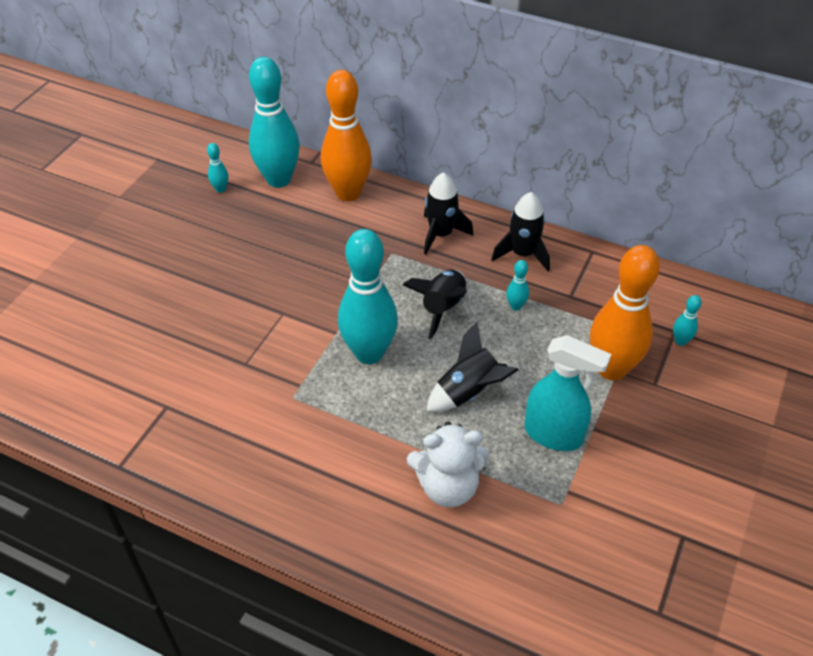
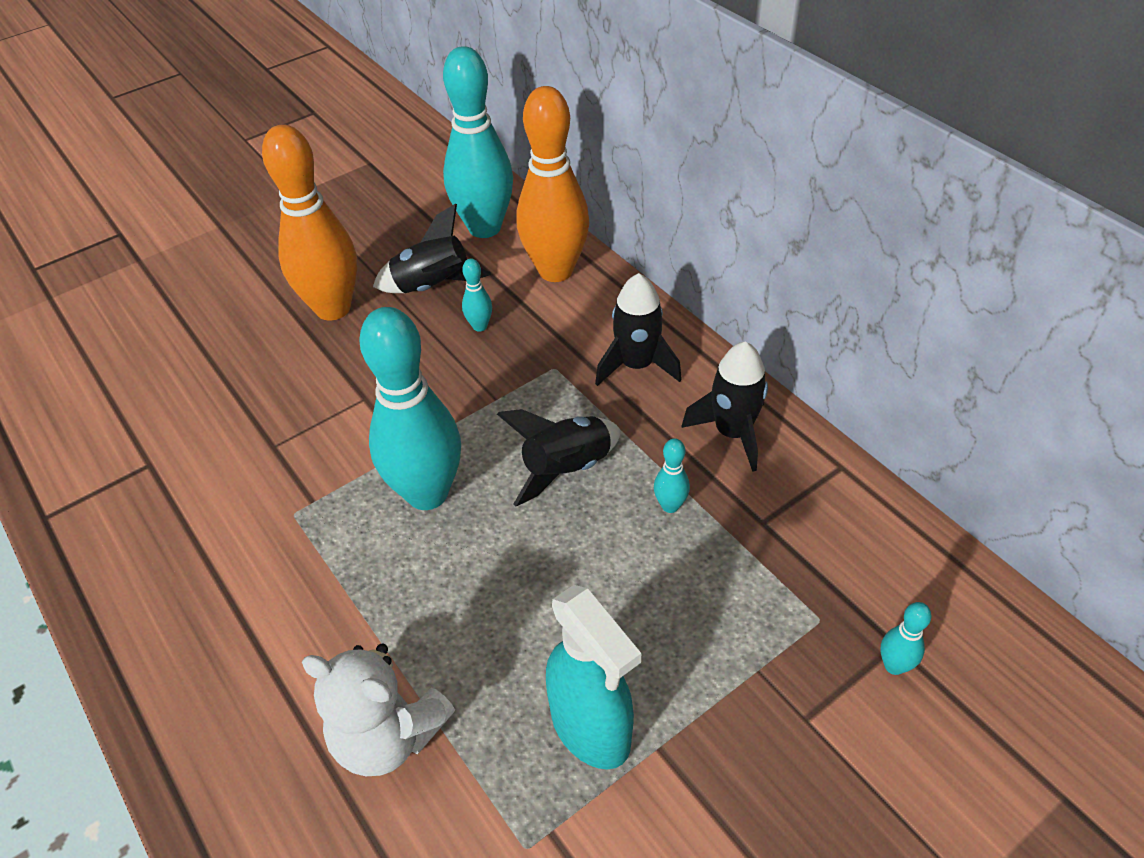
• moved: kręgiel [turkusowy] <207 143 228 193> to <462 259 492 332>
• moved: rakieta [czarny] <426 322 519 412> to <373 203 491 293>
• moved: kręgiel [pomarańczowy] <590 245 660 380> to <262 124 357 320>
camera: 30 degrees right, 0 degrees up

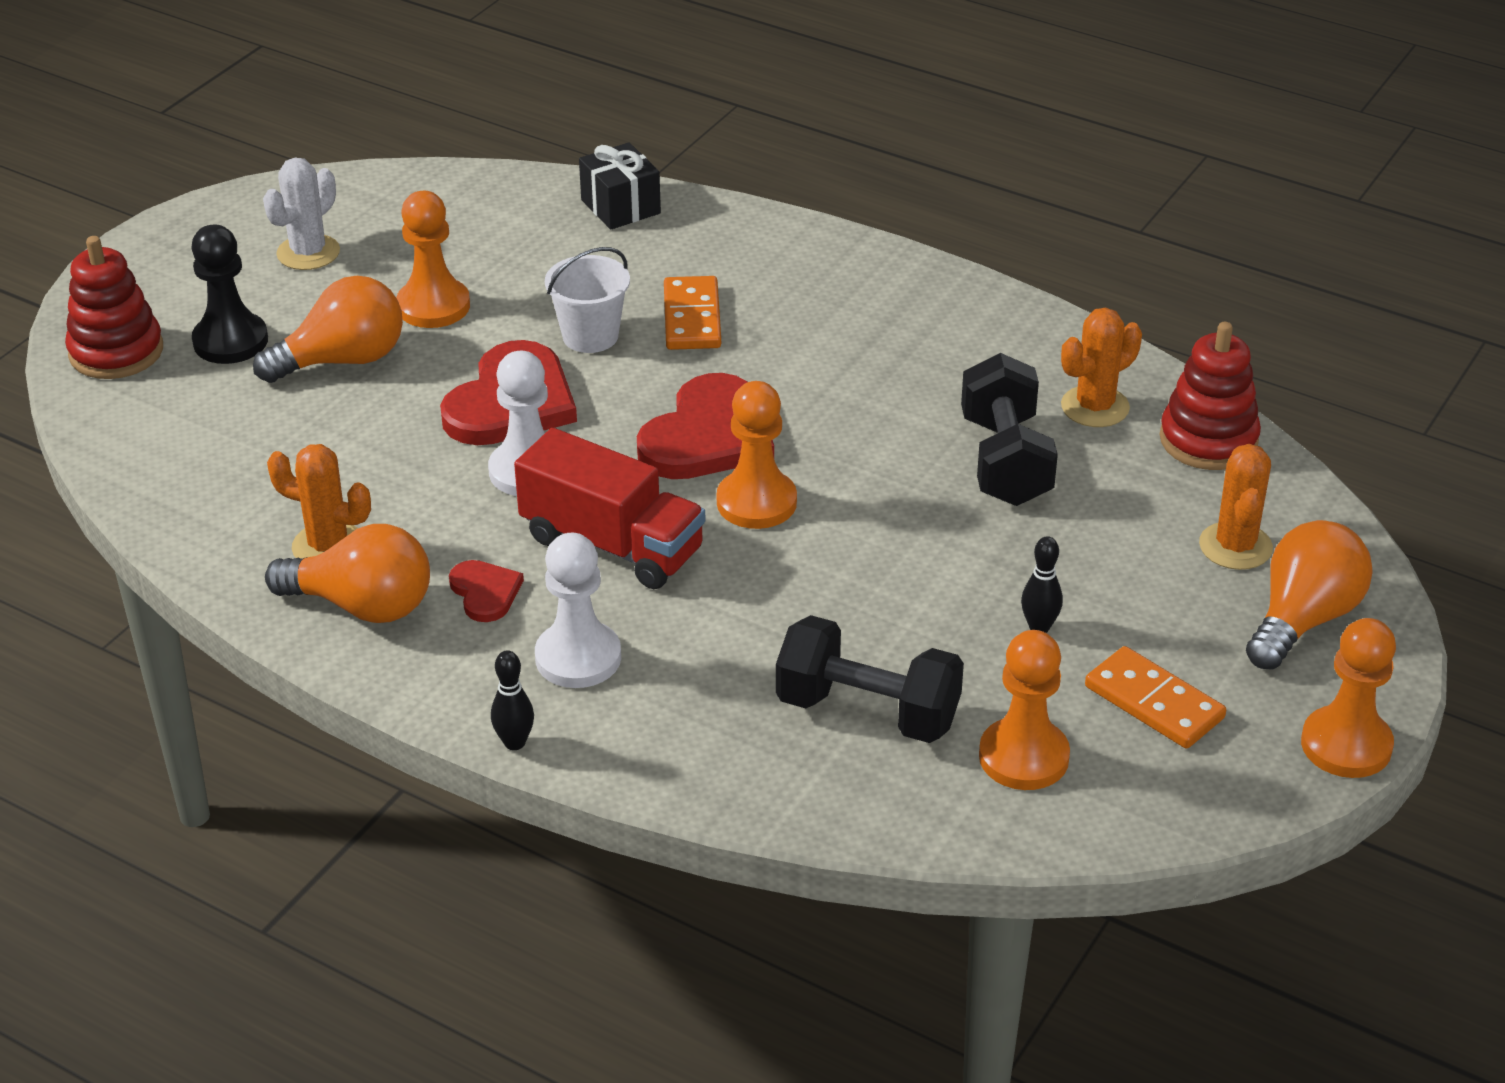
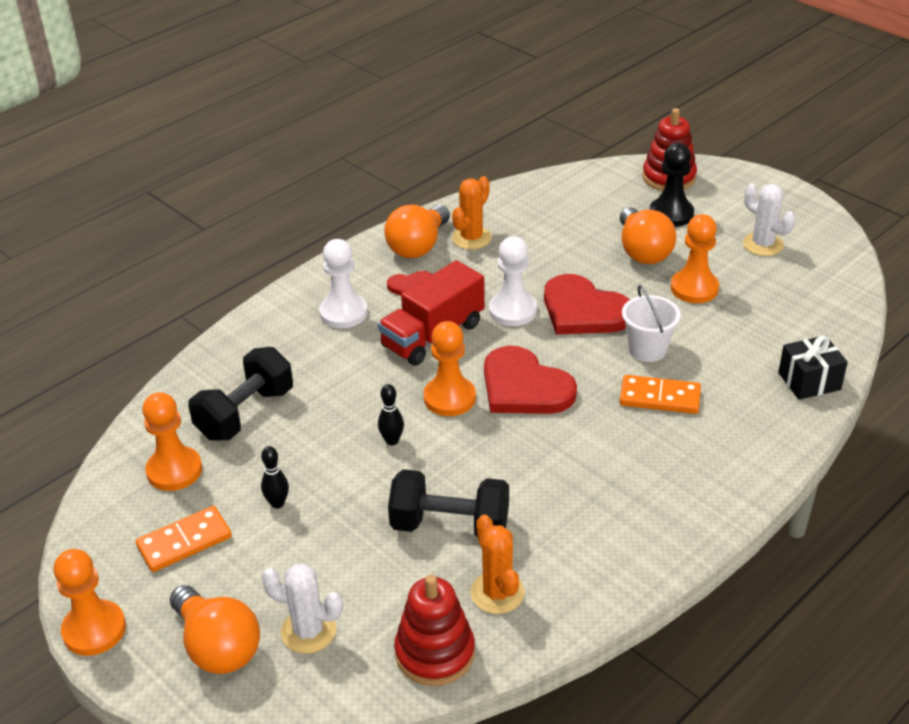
• moved: kręgiel [czarny] <491 650 534 750> to <378 384 404 445>
• recoloured: kaktus [pomarańczowy] <1199 444 1273 570> to kaktus [biały] <262 563 343 654>
camera: 105 degrees right, 0 degrees up

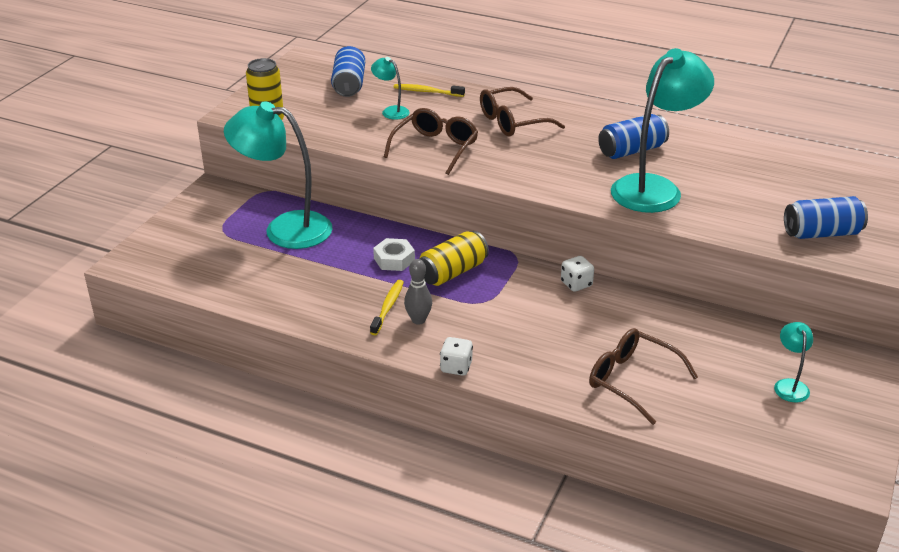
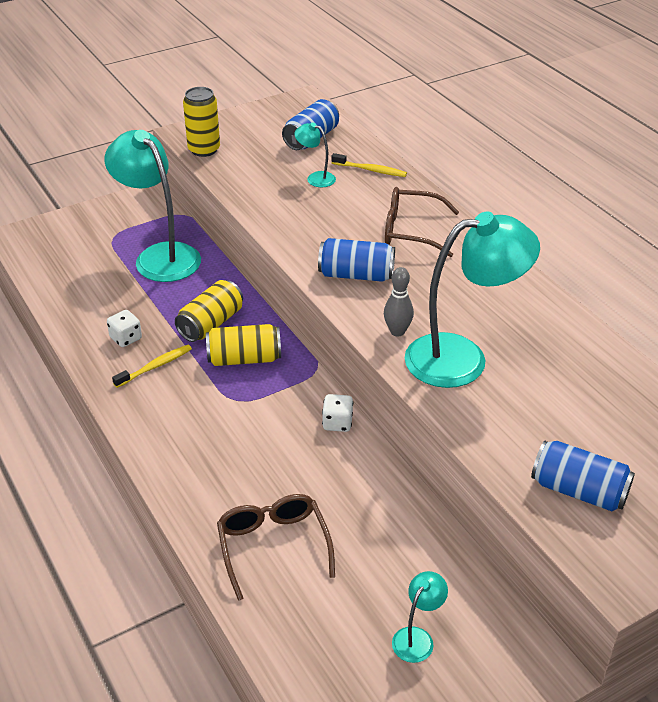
• turned: lampka [turkusowy] <371 57 410 120> = <295 122 336 187> 45 degrees counterclockwise
• replaced: nakrętka [biały] <373 238 415 271> to puszka [żółty] <175 280 243 342>
• removed: okulary [brązowy] <384 108 478 175>
• turned: szczoteczka do zębów [żółty] <394 84 465 97> = <331 153 407 177> 150 degrees clockwise
• moved: kręgiel [szary] <404 259 432 325> to <384 267 414 336>
• moved: kostka do gry [biały] <440 337 473 376> to <107 310 142 347>
• moved: puszka [niebieski] <598 114 669 159> to <318 238 395 282>
camera: 35 degrees right, 5 degrees up

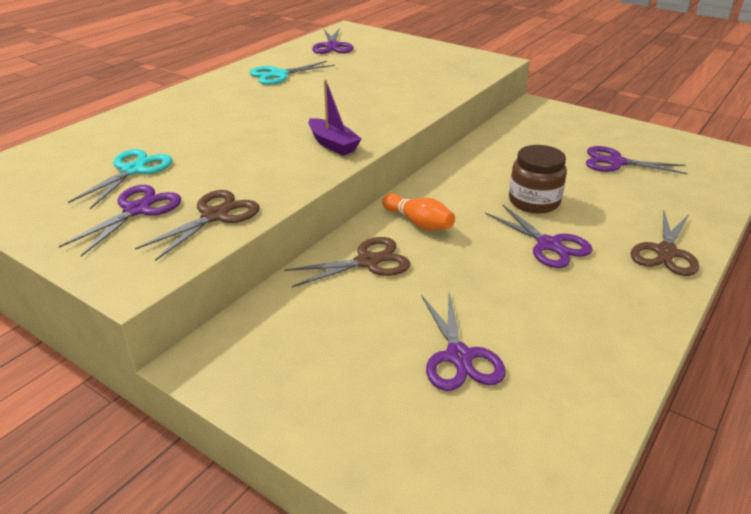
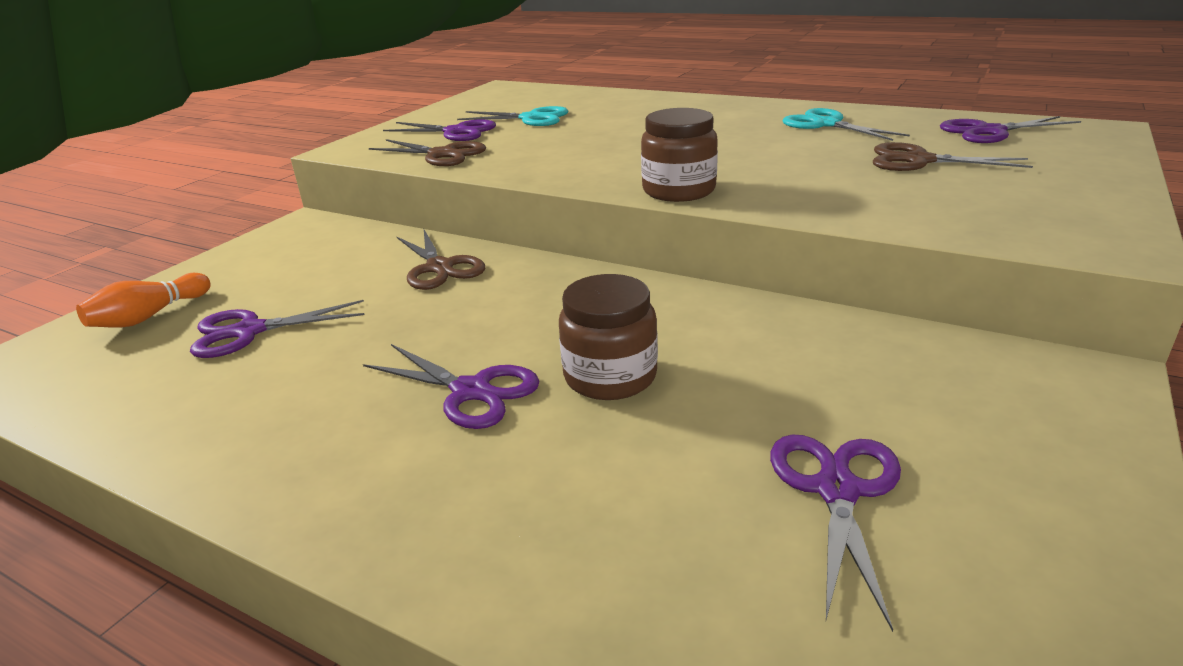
• removed: łódka [fioletowy] <308 79 361 155>
• moved: kręgiel [pomarańczowy] <382 193 455 230> to <76 273 211 327>
• turned: nożyczki [fioletowy] <485 204 593 268> = <363 344 540 429> 105 degrees counterclockwise
• moved: nożyczki [brązowy] <630 210 699 276> to <873 142 1033 171>
• added: słoik [brązowy] <641 108 718 202>
camera: 85 degrees right, 5 degrees down

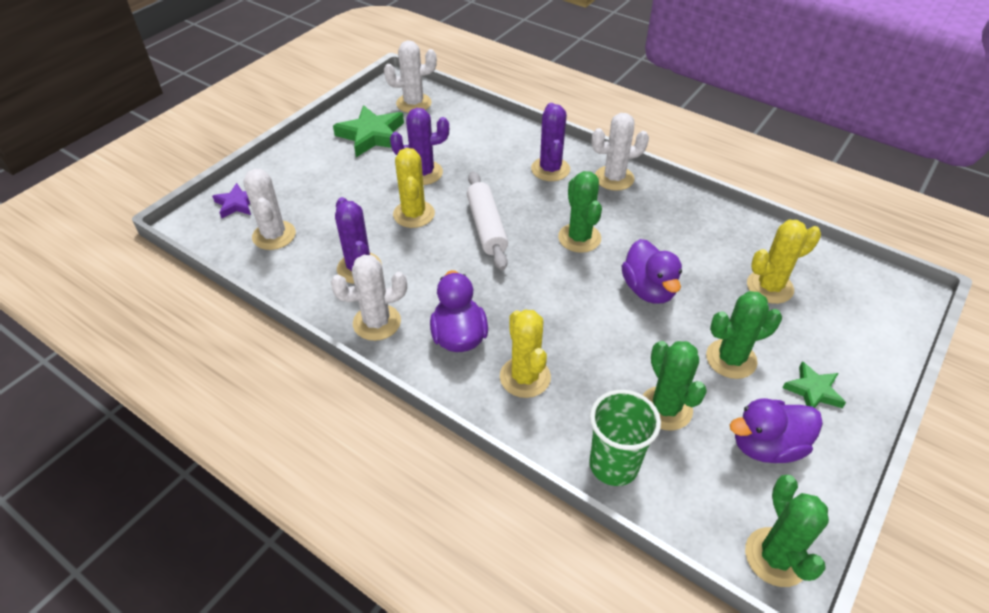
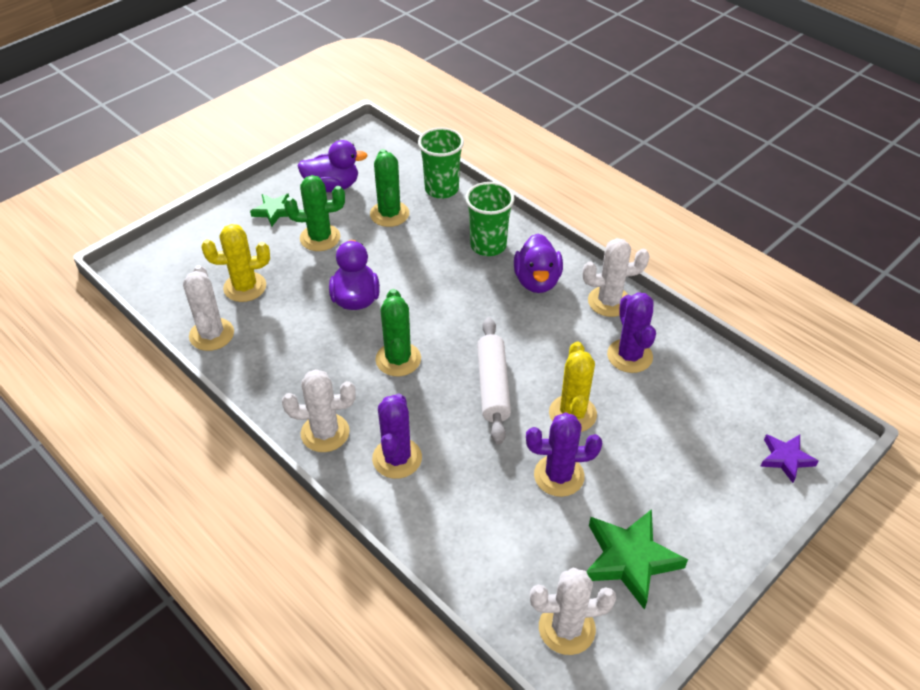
• moved: kaktus [biały] <243 169 296 250> to <183 265 234 351>
• replaced: kaktus [żółty] <500 309 551 398> to szklanka [zielony] <465 182 514 256>
• removed: kaktus [zielony] <745 475 829 587>
camera: 170 degrees left, 0 degrees up

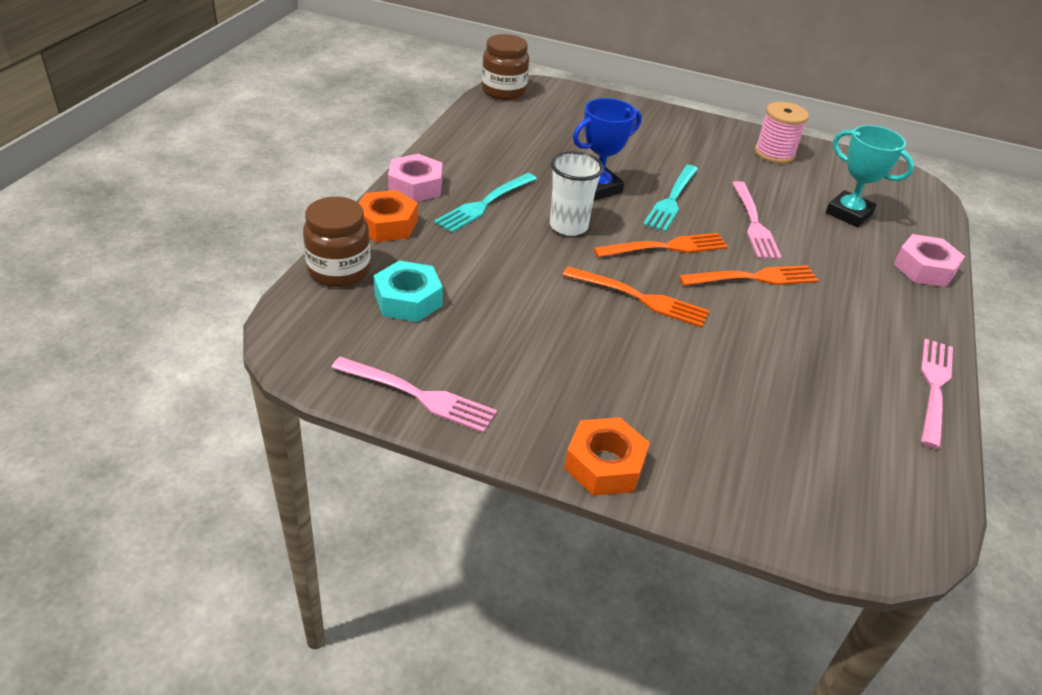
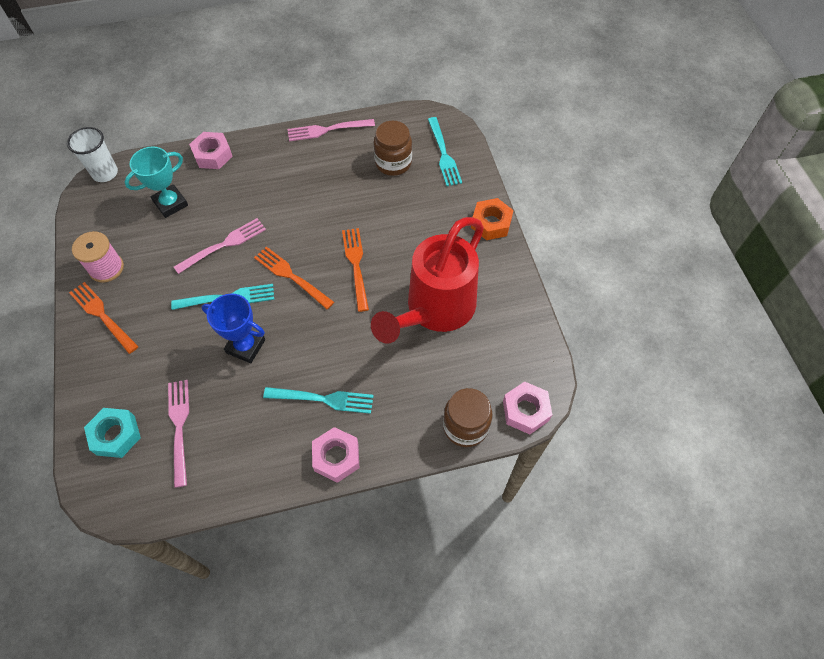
• moved: widelec [różowy] <331 357 497 433> to <168 380 189 488>
• removed: nakrętka [pomarańczowy] <359 190 418 242>
• moved: nakrętka [turkusowy] <374 261 443 322> to <84 408 141 458>
• moved: słoik [brązowy] <482 34 529 100> to <374 121 412 176>
• moved: szklanka [biały] <550 151 604 236> to <67 127 118 182>
• moved: widelec [pomarańczowy] <679 265 819 286> to <69 282 139 354>
• turned: puchar [turkusowy] <826 125 914 227> = <125 147 188 218> 45 degrees clockwise
• added: konewka [czerwony] <371 217 484 344>
• added: widelec [turkusowy] <428 117 462 186>
• added: nakrętka [różowy] <503 381 552 434>
camera: 120 degrees left, 20 degrees up

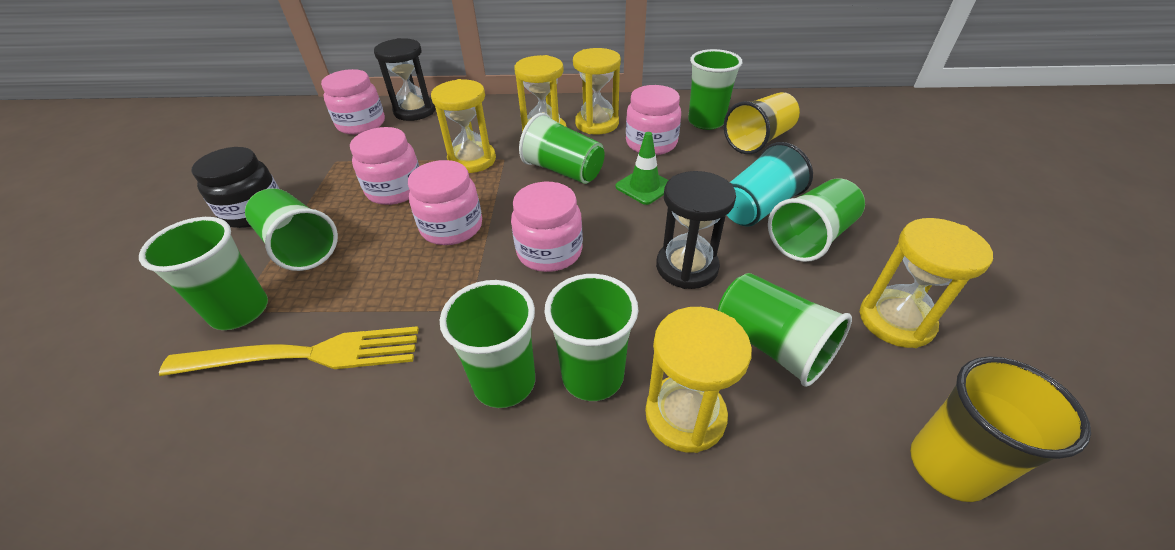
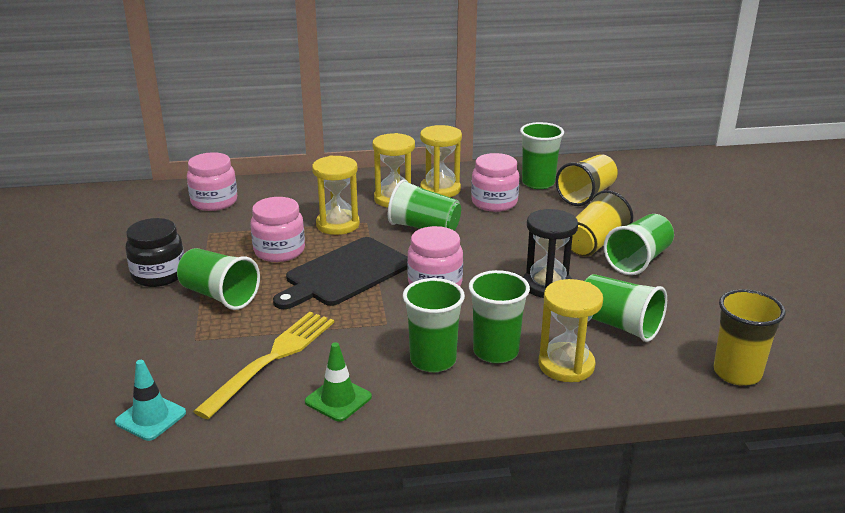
• removed: szklanka [zielony] <139 217 268 330>
• turned: widelec [żółty] <159 326 419 376> = <193 312 334 419> 45 degrees counterclockwise
• removed: klepsydra [czarny] <374 38 436 121>
• replaced: słoik [różowy] <408 160 482 245> to deska do krojenia [czarny] <273 237 408 309>
• moved: pachołek [zielony] <615 132 669 205> to <305 342 372 422>
• recoloured: szklanka [turkusowy] <727 142 813 227> to szklanka [żółty] <571 190 633 256>
• removed: klepsydra [żółty] <860 218 993 348>
• added: pachołek [turkusowy] <115 360 186 441>
camera: 10 degrees left, 15 degrees down

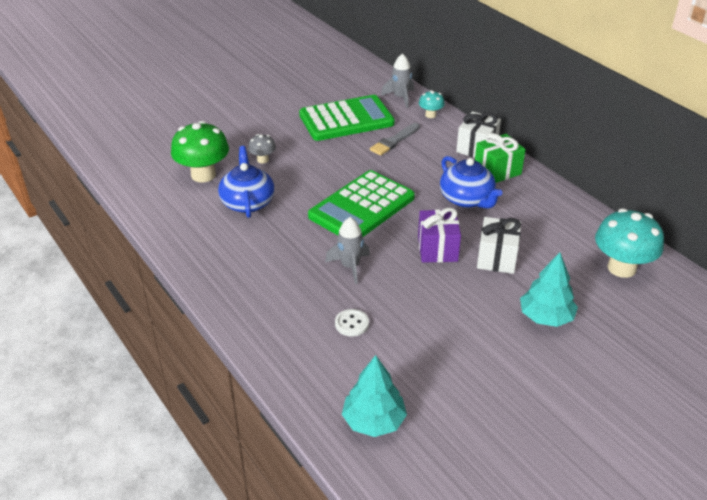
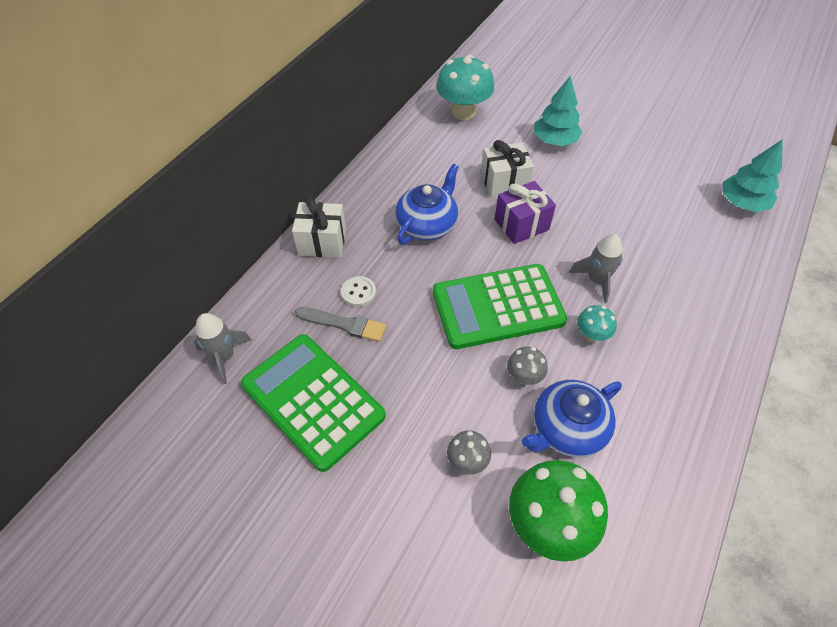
• turned: kalkulator [zielony] <308 170 415 237> = <433 264 567 349> 150 degrees clockwise
• moved: guzik [biały] <335 309 369 336> to <341 276 376 307>
• moved: grzyb [turkusowy] <419 90 445 118> to <577 305 617 342>
• removed: prezent [zielony] <475 133 526 183>
• added: grzyb [szary] <507 347 548 385>
camera: 115 degrees left, 15 degrees up

